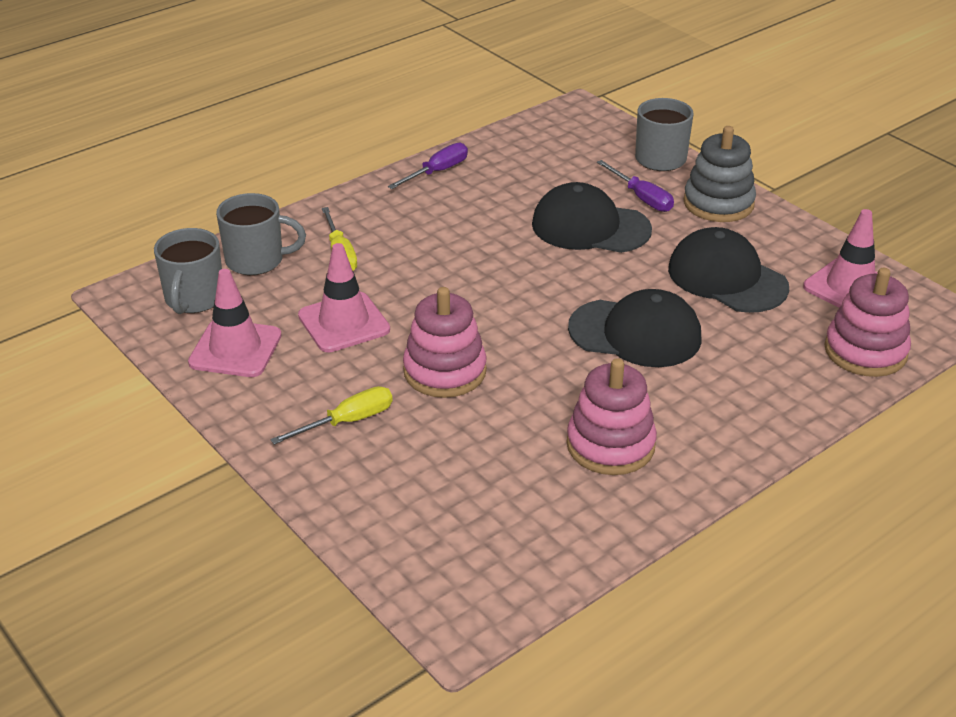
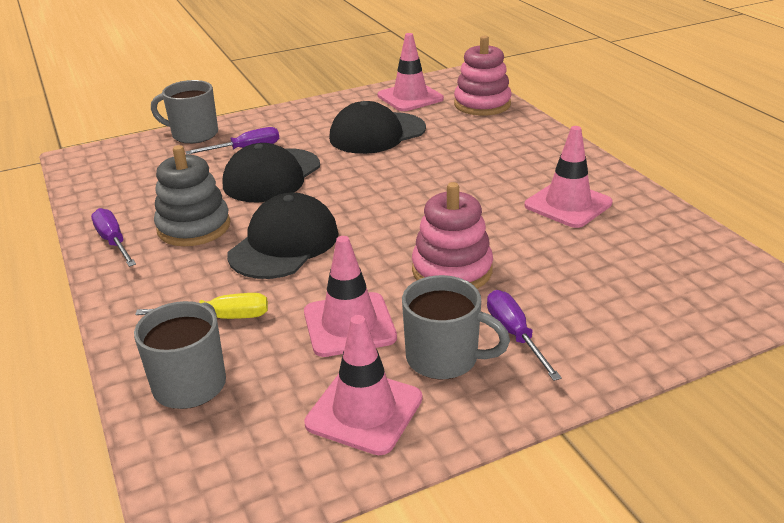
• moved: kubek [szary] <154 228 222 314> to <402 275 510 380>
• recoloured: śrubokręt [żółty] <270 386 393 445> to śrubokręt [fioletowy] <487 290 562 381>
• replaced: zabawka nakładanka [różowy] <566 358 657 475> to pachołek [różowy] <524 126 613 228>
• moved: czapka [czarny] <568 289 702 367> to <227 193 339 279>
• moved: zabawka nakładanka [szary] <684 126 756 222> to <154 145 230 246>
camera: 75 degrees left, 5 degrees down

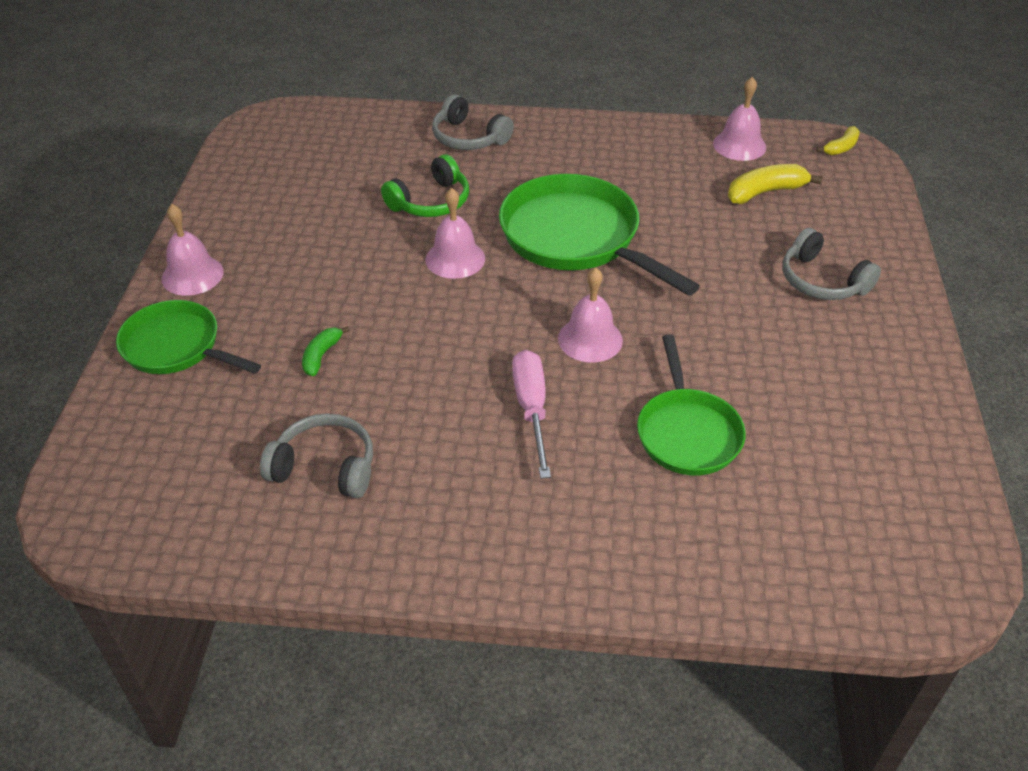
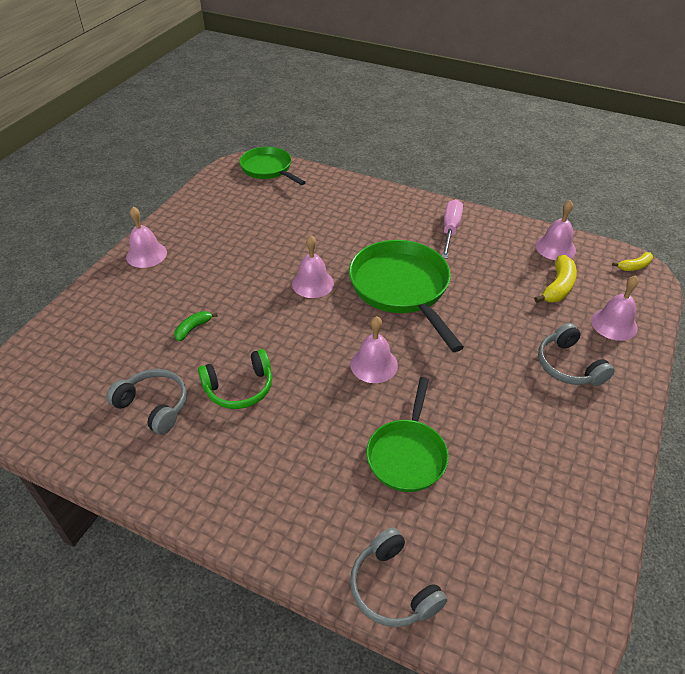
• moved: patelnia [zielony] <116 300 261 374> to <239 147 306 185>
• moved: słuchawki [zielony] <381 154 469 217> to <198 349 272 409>
• moved: słuchawki [szary] <432 94 514 150> to <350 527 447 627>
• moved: śrubokręt [różowy] <512 350 551 479> to <442 199 463 259>
• turned: banan [żółty] <728 164 823 204> = <534 255 577 303> 120 degrees clockwise
• added: dzwonek [różowy] <591 275 639 341>
camera: 20 degrees right, 0 degrees up

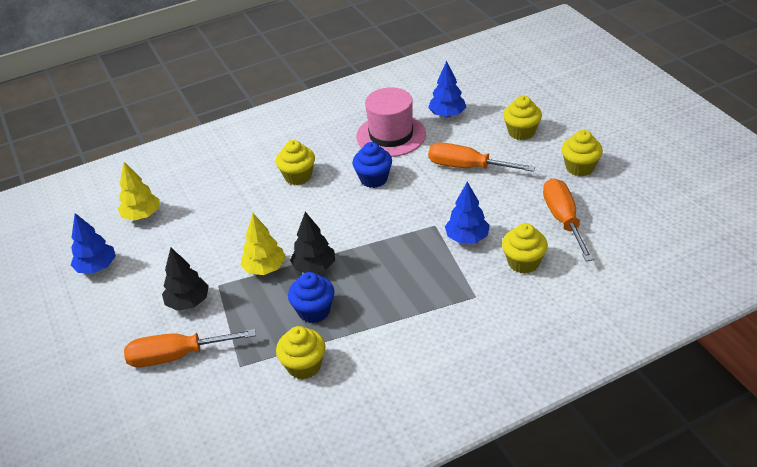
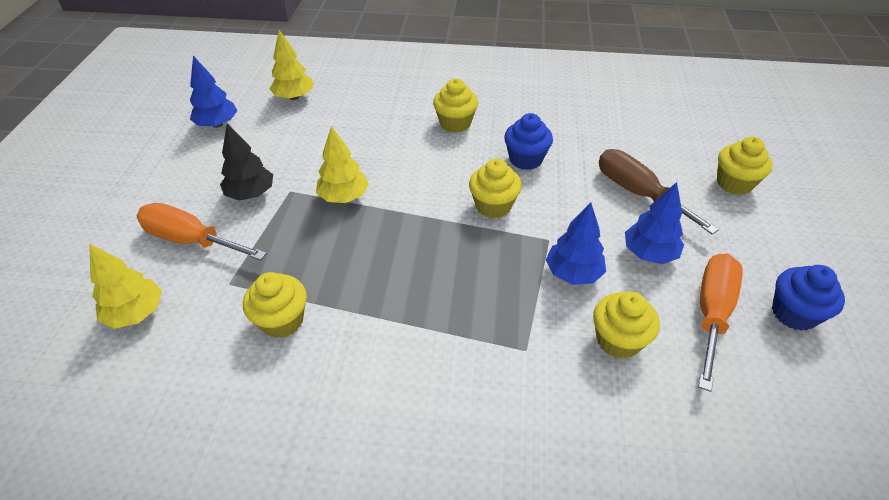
• moved: muffinka [niebieski] <288 272 335 323> to <772 265 845 331>
• removed: drzewko [czarny] <290 212 335 273>
• removed: kapelusz [różowy] <356 87 426 157>
• moved: drzewko [niebieski] <428 61 466 117> to <625 182 684 264>
• recoloured: śrubokręt [pomarańczowy] <428 142 535 172> to śrubokręt [brązowy] <599 149 719 235>
• moved: muffinka [żółty] <561 130 603 177> to <469 159 522 218>
• added: drzewko [żółty] <89 244 162 329>
camera: 30 degrees right, 5 degrees up

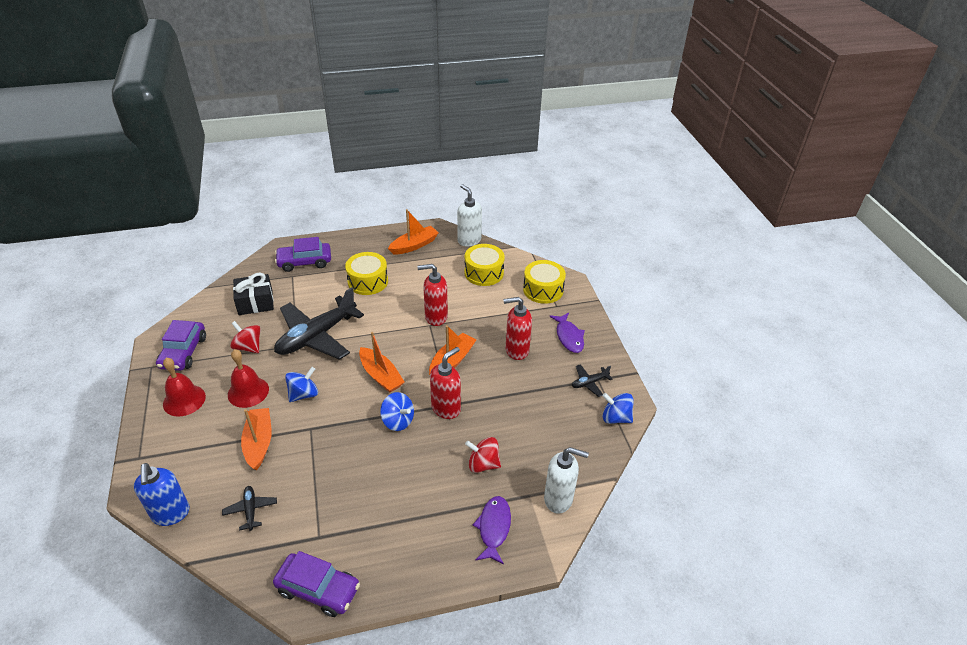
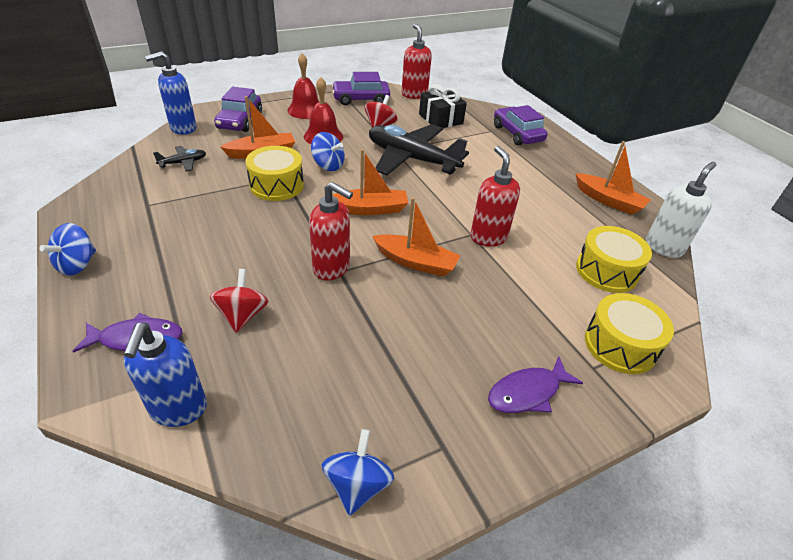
• moved: samochód [fioletowy] <273 551 360 617> to <214 87 262 132>
• moved: bęben [żółty] <345 252 388 295> to <245 146 304 201>
• turned: łódka [pomarańczowy] <359 332 405 393> = <332 149 408 215> 135 degrees counterclockwise
• moved: bączek [niebieski] <380 392 414 431> to <40 223 96 276>
• moved: dozownik mydła [czerwony] <503 297 532 360> to <402 24 432 99>
• recoloured: dozownik mydła [biały] <544 447 589 514> to dozownik mydła [niebieski] <124 323 207 427>
• removed: samolot [czarny] <572 364 613 397>
camera: 75 degrees right, 0 degrees up

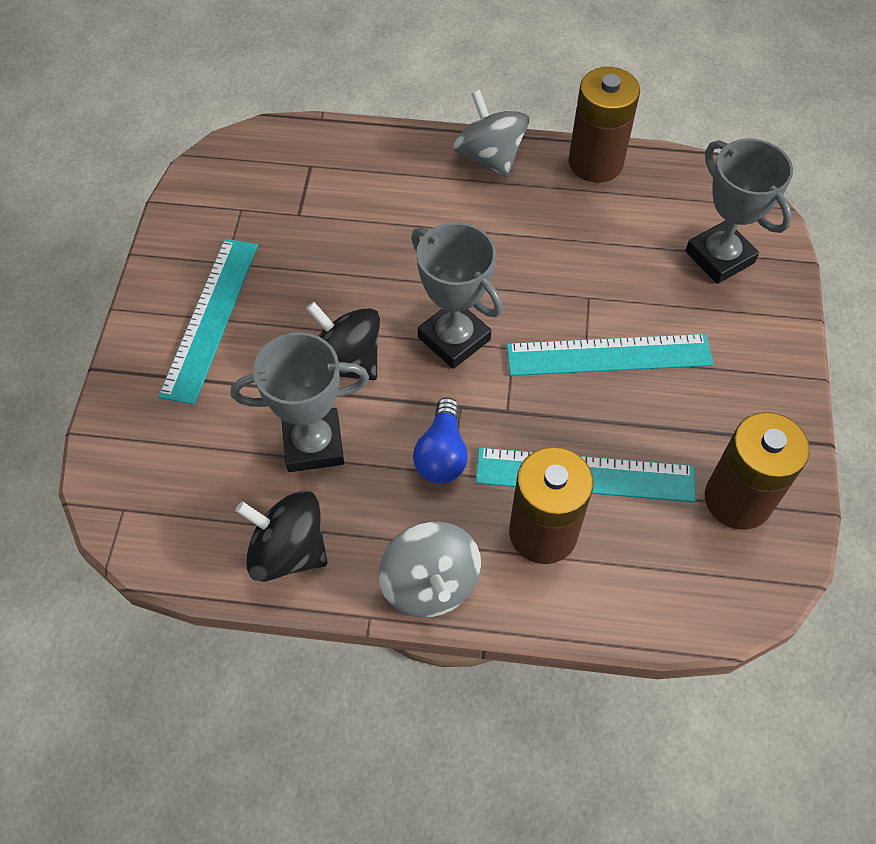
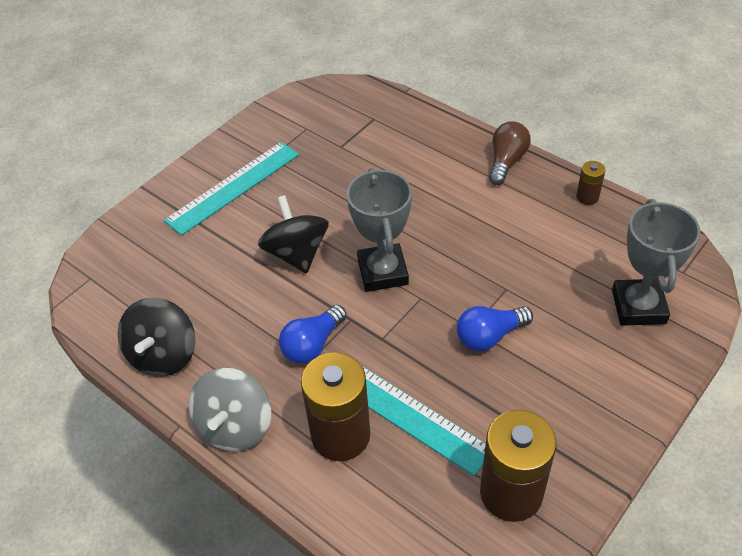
• removed: puchar [szary] <231 332 369 472>
• turned: bączek [czarny] <236 491 327 582> = <118 298 195 377> 135 degrees counterclockwise
• replaced: bączek [szary] <453 90 529 177> to żarówka [brązowy] <489 122 531 185>
• replaced: linijka [turkusowy] <506 334 713 376> to żarówka [niebieski] <457 306 533 351>
• resized: bateria [brązowy] <569 67 640 182> = <576 161 605 205> x0.46
camera: 35 degrees right, 10 degrees down

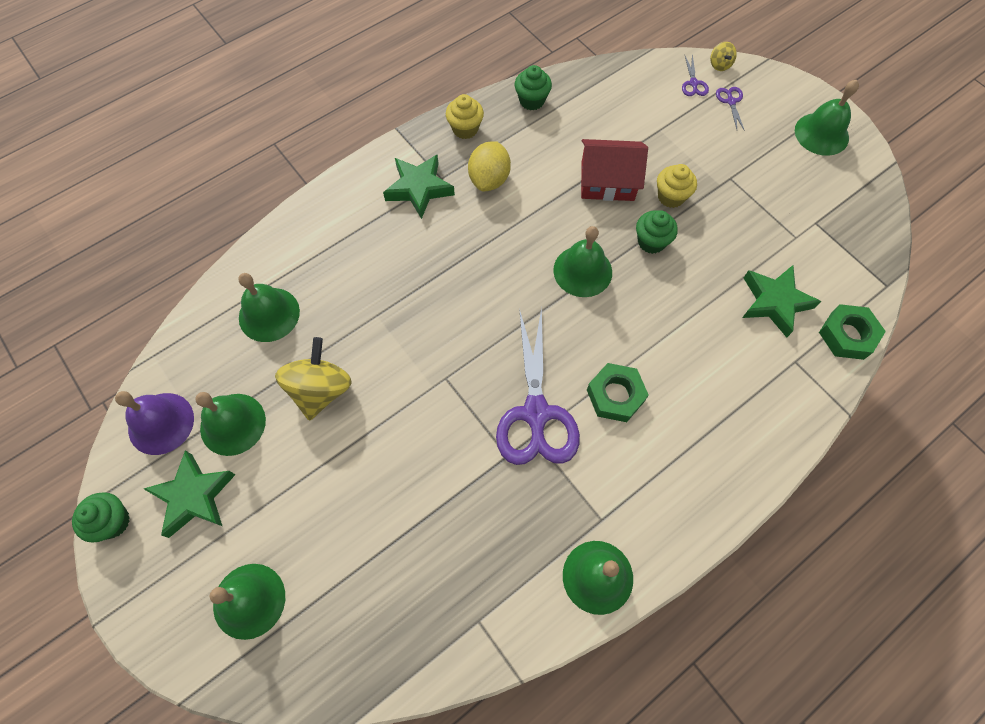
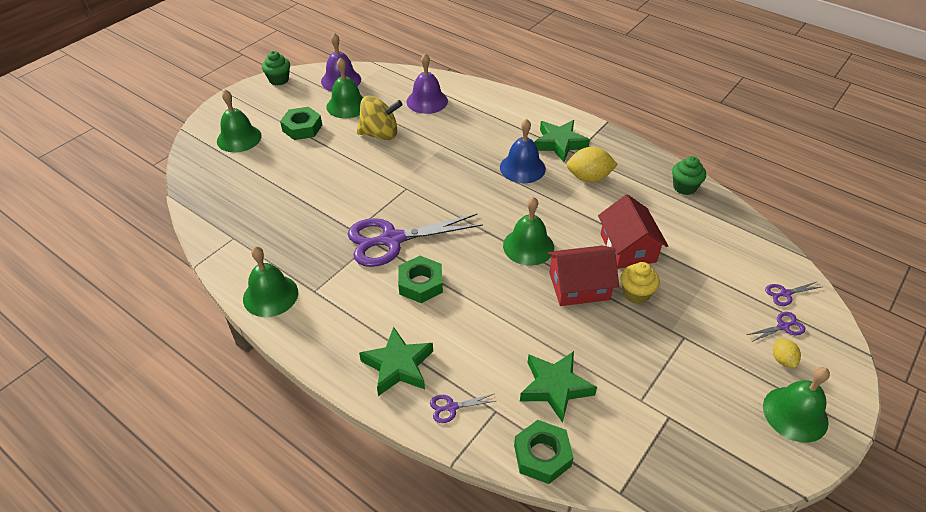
• moved: gwiazda [zielony] <144 450 235 538> to <359 327 433 396>
• recoloured: dzwonek [zielony] <239 273 300 342> to dzwonek [fioletowy] <407 53 448 114>
• removed: muffinka [żółty] <446 94 484 139>
• replaced: muffinka [zielony] <636 210 678 254> to domek [czerwony] <548 246 619 306>
• removed: bączek [żółty] <710 42 737 71>
• added: nakrętka [zielony] <280 107 322 140>
• added: nożyczki [fioletowy] <430 394 496 423>
• added: dzwonek [niebieski] <500 119 546 183>
• added: cytryna [żółty] <773 338 801 368>
camera: 75 degrees right, 20 degrees down

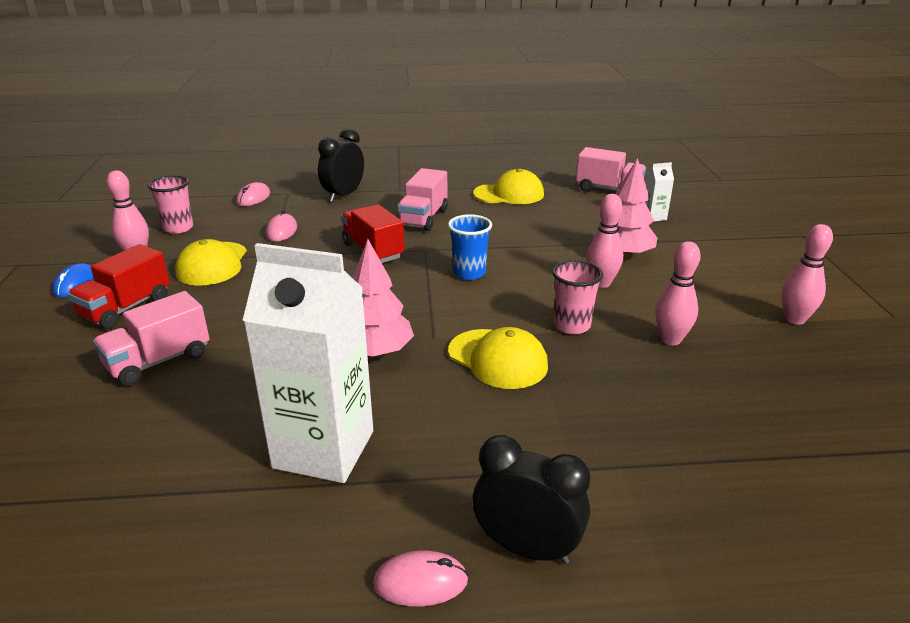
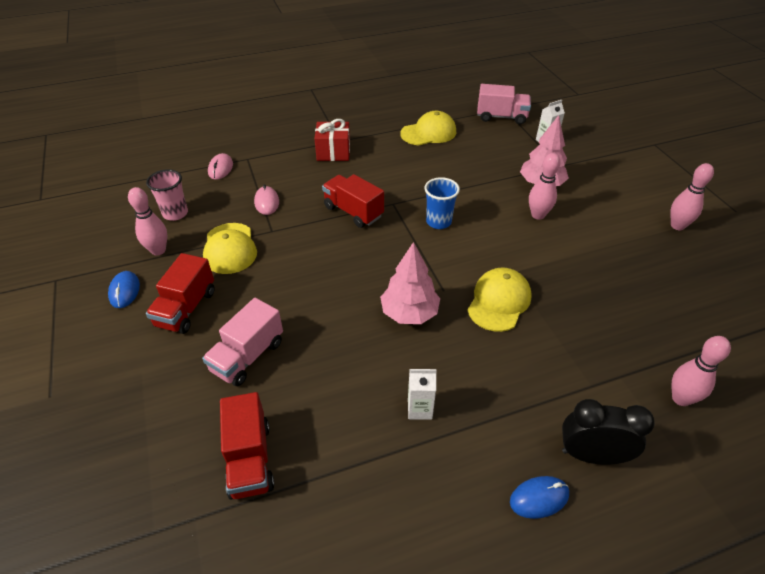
• resized: karton mleka [biały] <242 243 373 483> = <408 369 437 420> x0.42
• removed: budzik [czarny] <318 128 364 202>
• recoloured: myszka [różowy] <373 550 469 607> to myszka [niebieski] <510 476 569 519>
• removed: ciężarówka [różowy] <397 168 448 231>
• turned: czapka [żółty] <448 327 548 389> = <467 267 532 332> 90 degrees counterclockwise
• removed: szklanka [różowy] <552 260 603 334>
• moved: kręgiel [różowy] <655 241 701 345> to <672 336 731 406>
• added: ciężarówka [czerwony] <220 392 274 500>
• added: prezent [czerwony] <314 119 350 161>
camera: 15 degrees left, 15 degrees up

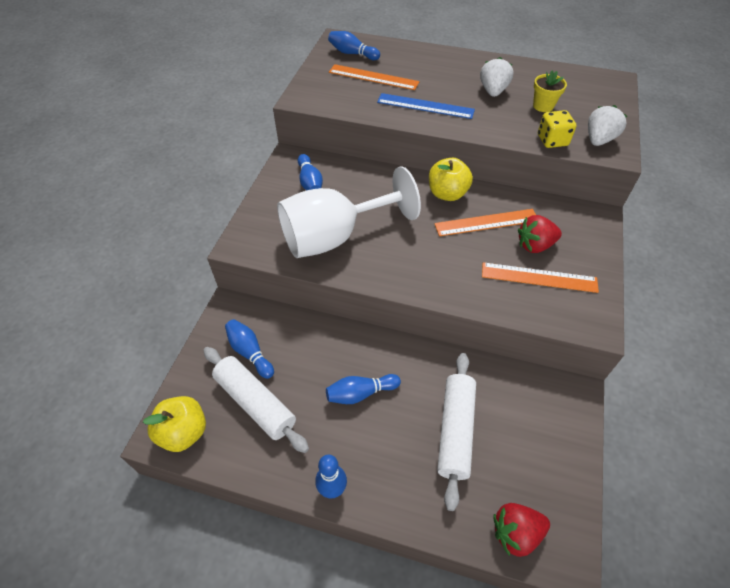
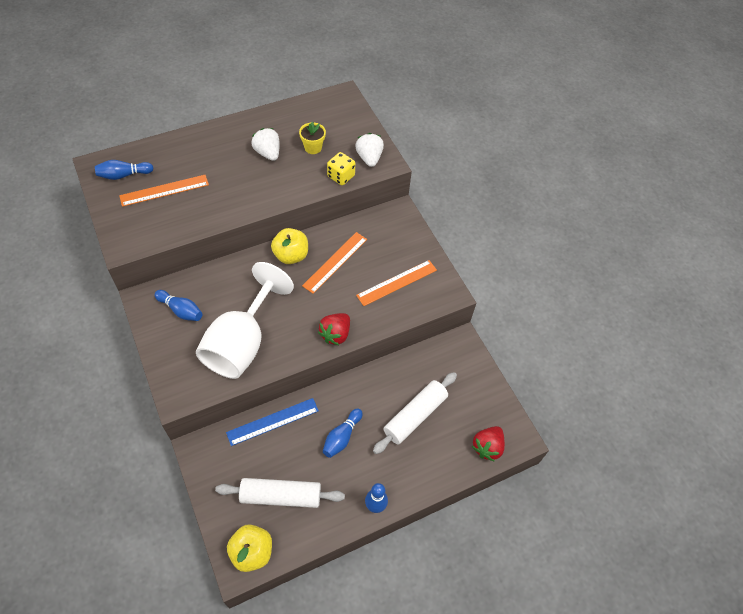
• removed: kręgiel [niebieski] <225 319 274 379>
• moved: linijka [niebieski] <377 93 475 119> to <226 398 319 446>
• turned: wałek do ciasta [biały] <437 353 476 511> = <373 372 457 454> 75 degrees clockwise
• moved: truskawka [czerwony] <518 215 562 253> to <318 313 350 345>
camera: 45 degrees left, 5 degrees up

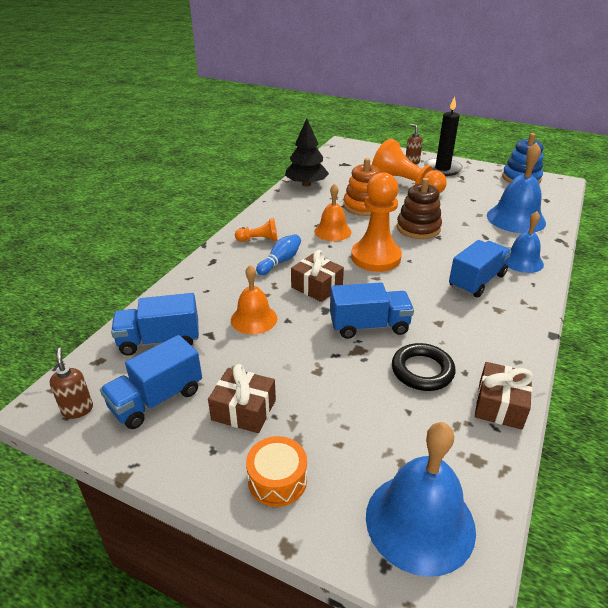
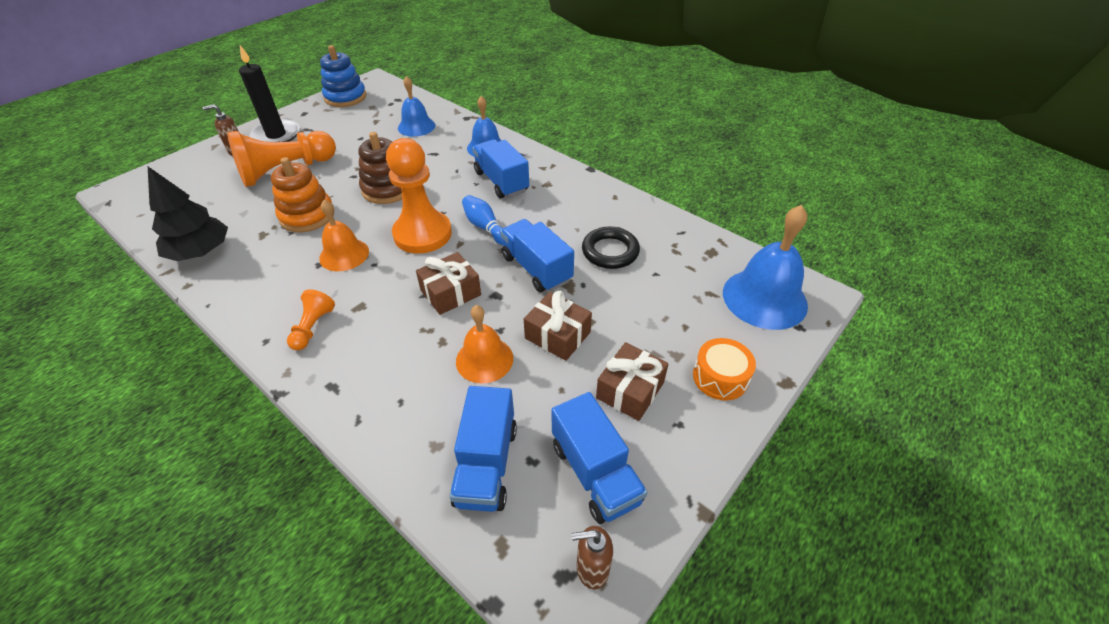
• moved: kręgiel [niebieski] <256 234 301 275> to <462 195 503 245>
• turned: ciężarówka [niebieski] <330 283 414 339> = <500 219 574 292> 45 degrees counterclockwise
• moved: prezent [brązowy] <475 362 533 430> to <524 291 592 361>
• resized: dzwonek [niebieski] <487 142 546 233> = <398 76 435 137> x0.63
camera: 75 degrees left, 10 degrees up

